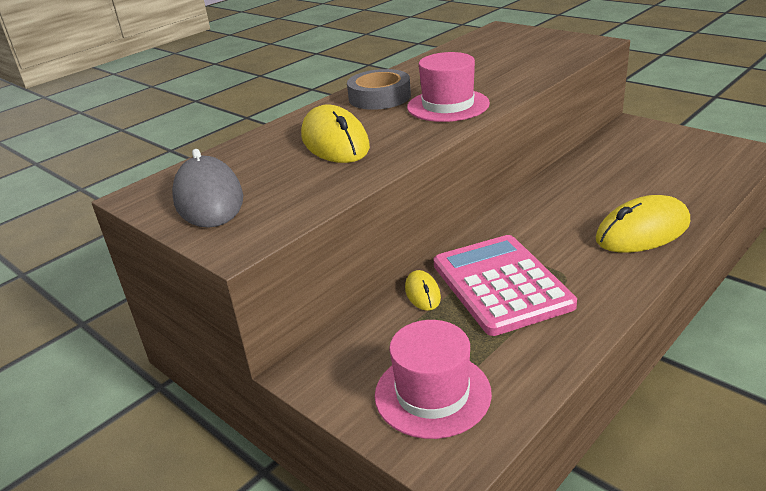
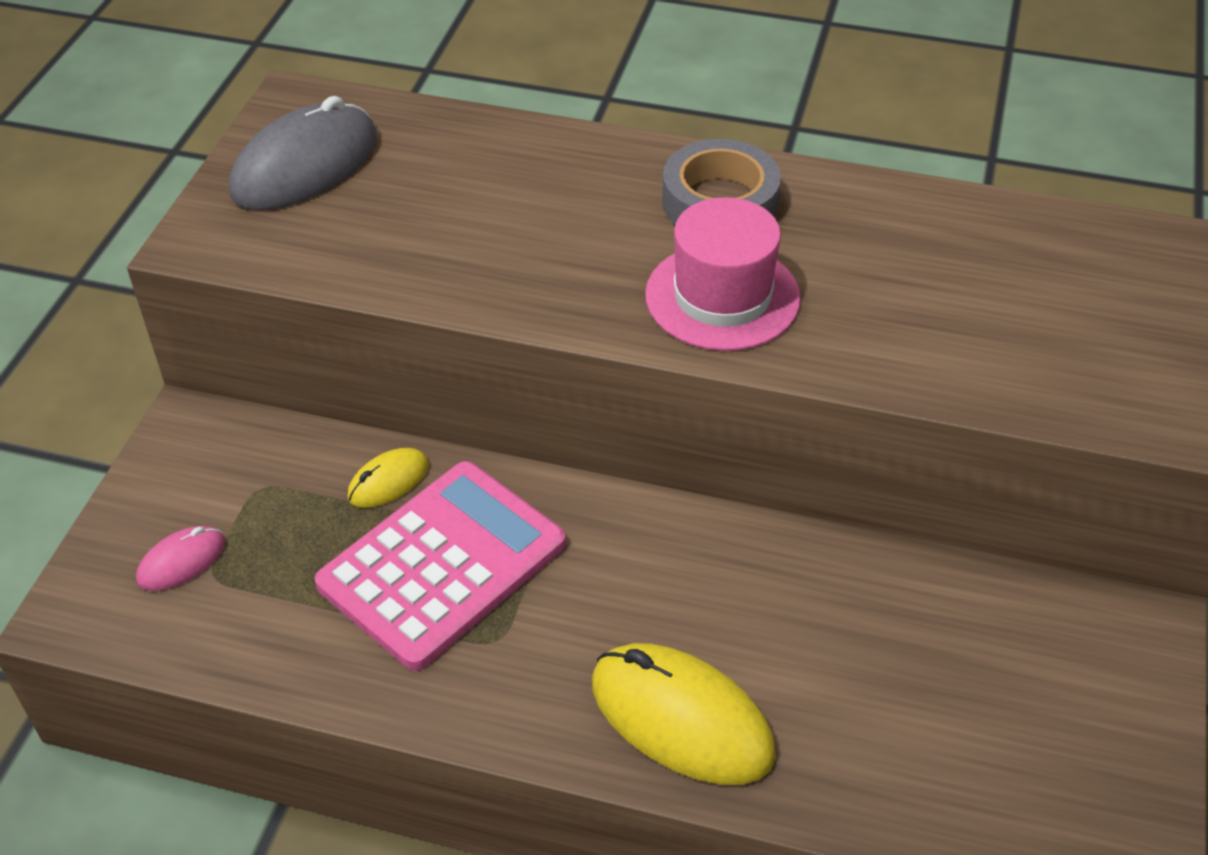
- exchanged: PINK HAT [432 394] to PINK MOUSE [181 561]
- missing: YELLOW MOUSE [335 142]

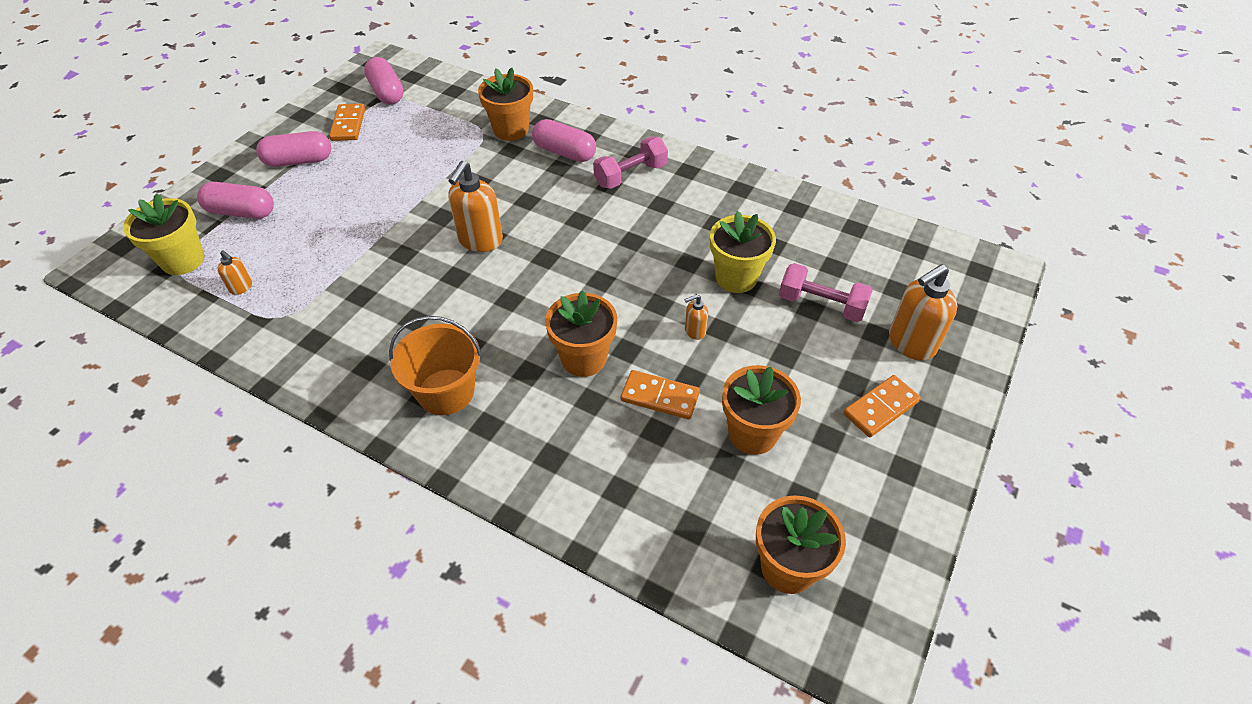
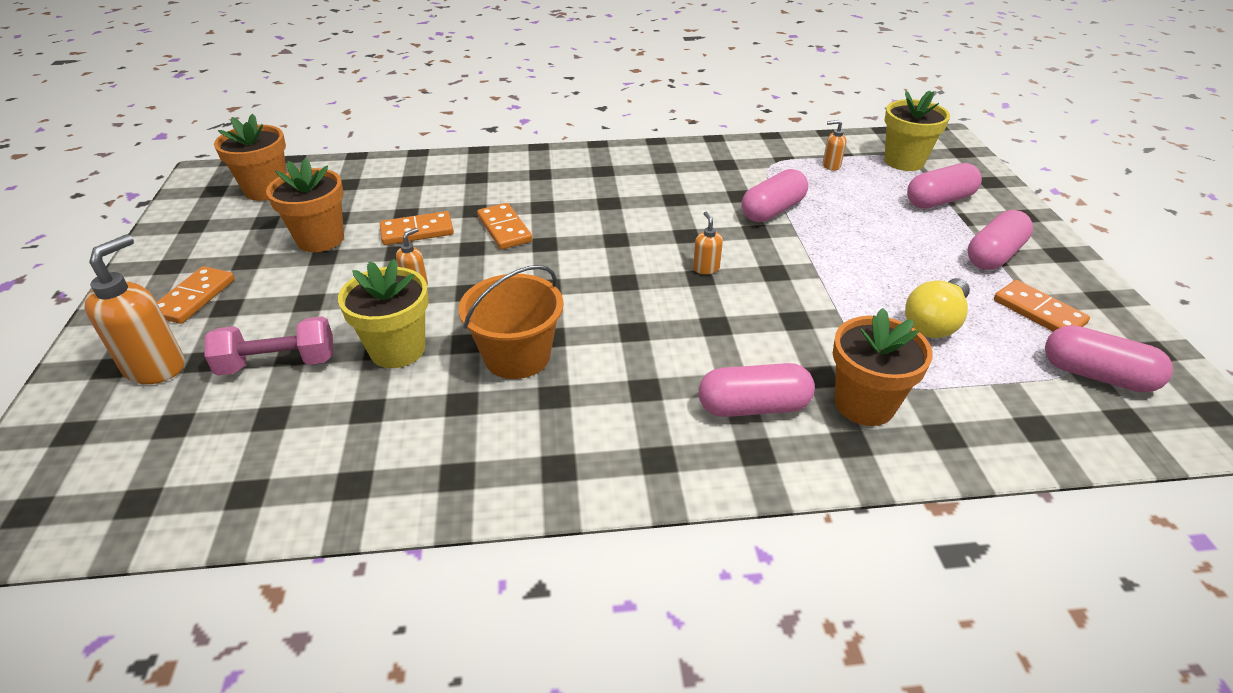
- relocated: ORANGE BUCKET [446 392] to [517 356]
- exchanged: ORANGE FLOWER POT [584 358] to ORANGE DOMINO [504 229]
- size: ORANGE SOAP DISPENSER [480 240] = [706 268] x0.49
- appeared: PINK CAPSULE [772 210]
- appeared: YELLOW LIGHT BULB [934 322]
- missing: PINK DUMBBELL [630 175]

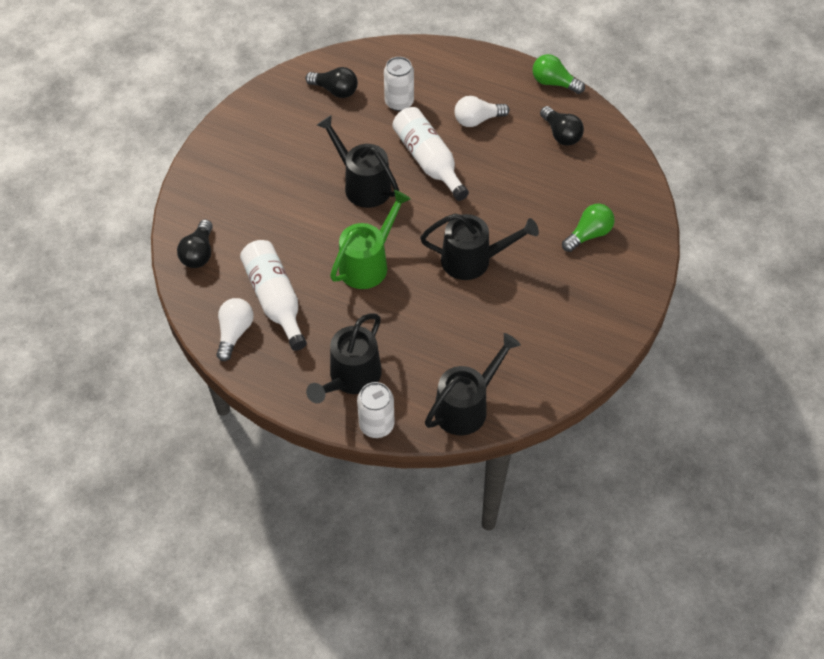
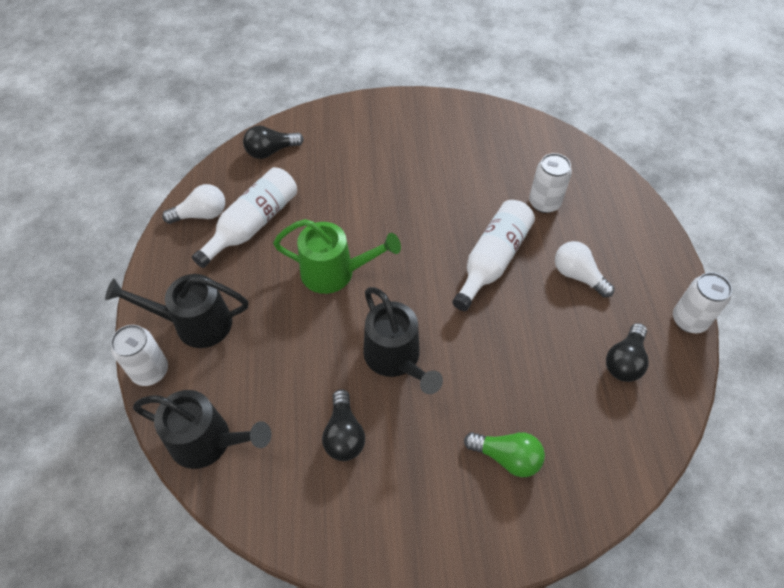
- relocated: BLACK LIGHT BULB [335 90] to [344 434]
- exchanged: GREEN LIGHT BULB [553 83] to WHITE CAN [689 320]
- missing: BLACK WATERING CAN [362 184]

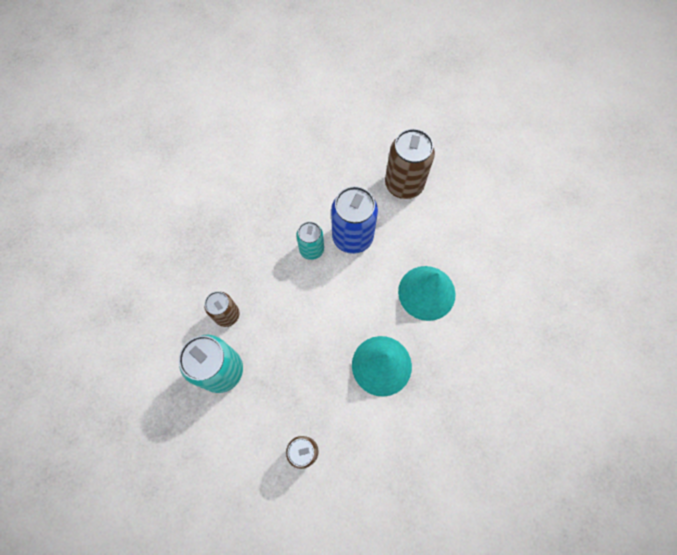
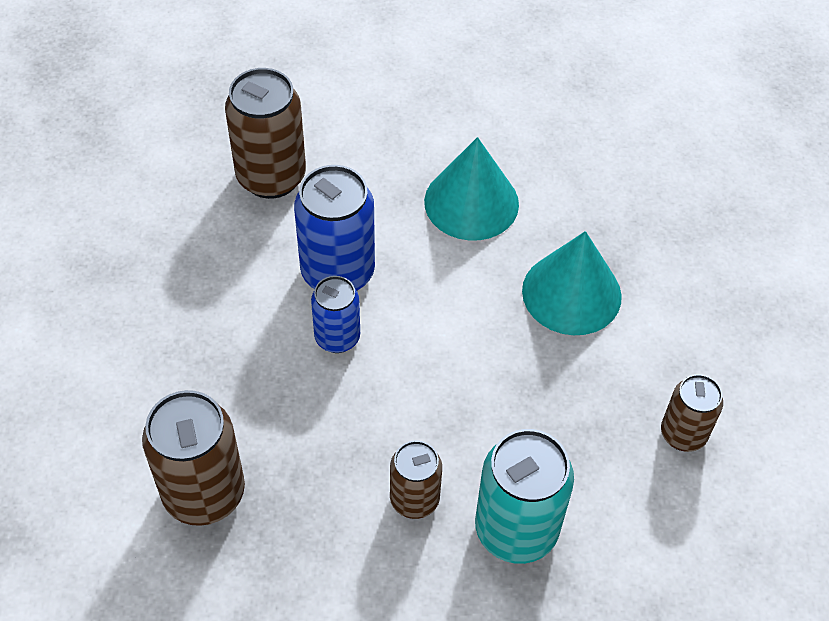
- appeared: BROWN CAN [204 493]
- colour: TURQUOISE CAN [311 249] to BLUE CAN [337 338]

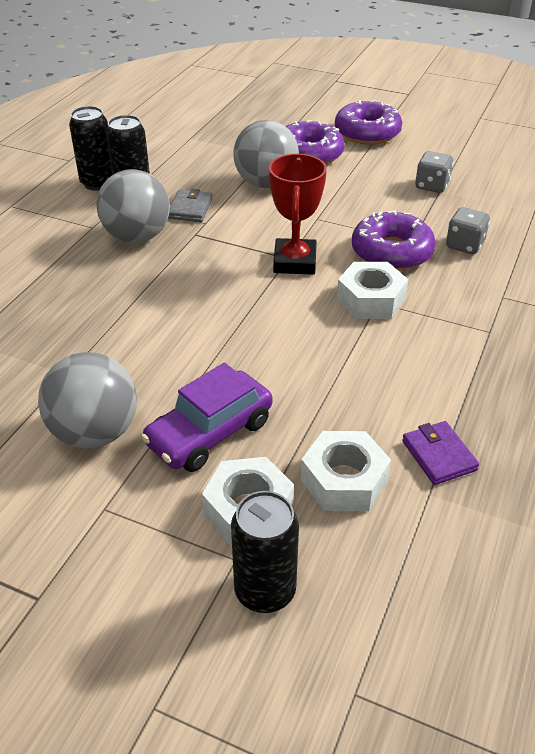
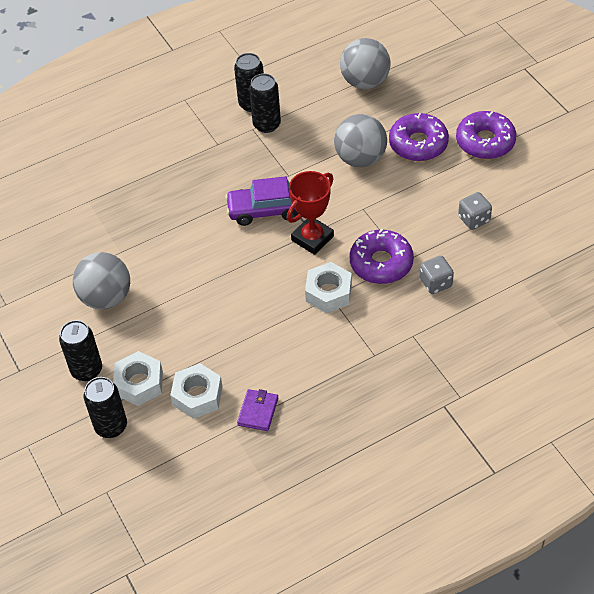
- appeared: BLACK CAN [87 370]
- relocated: PURPLE CAR [210 433] to [266 210]
- relocated: GREY BALL [137 236] to [365 82]
- missing: GREY WALLET [190 209]

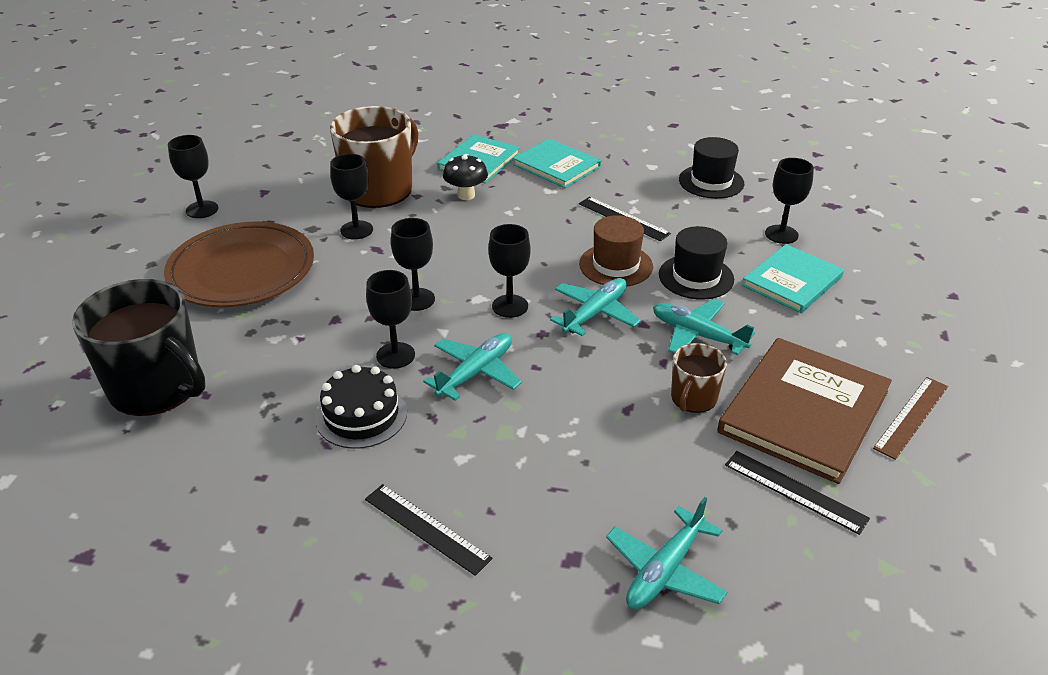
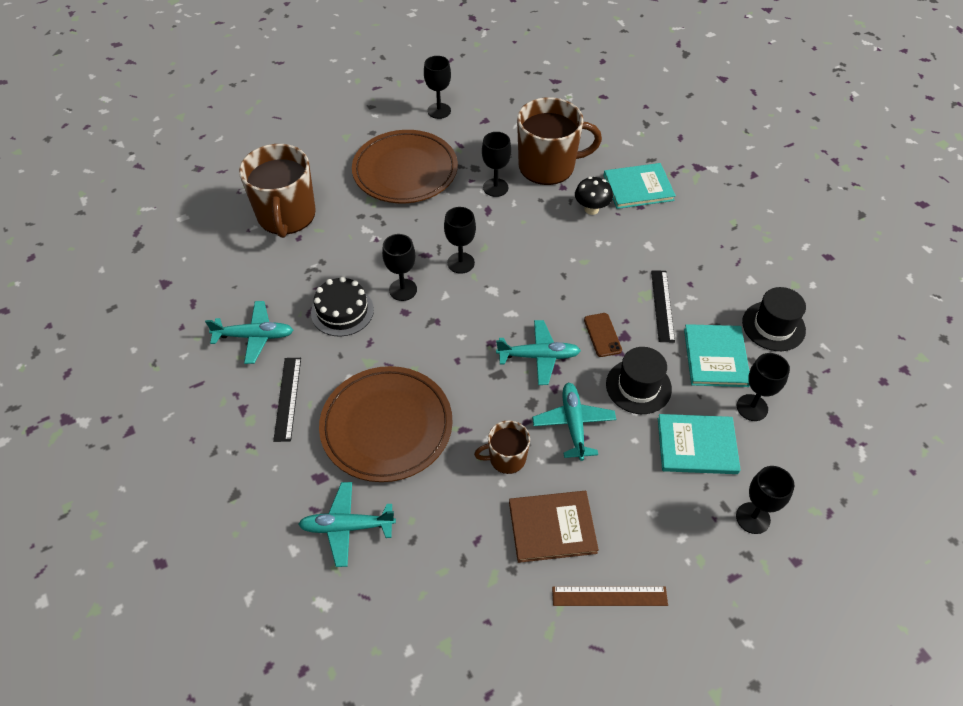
- relocated: TURQUOISE PLANE [476 372] to [255 336]
- colour: BLACK MUG [157 387] to BROWN MUG [286 215]
- appeared: BROWN PLATE [386 426]
- size: BROWN BOOK [804 412] = [552 527] x0.64
- exchanged: BROWN HAT [616 265] to BROWN PHONE [602 335]
- relocated: TURQUOISE BOOK [556 166] to [715 357]
- relocated: BLACK GOBLET [510 306] to [753 518]
- missing: BLACK RULER [795 491]

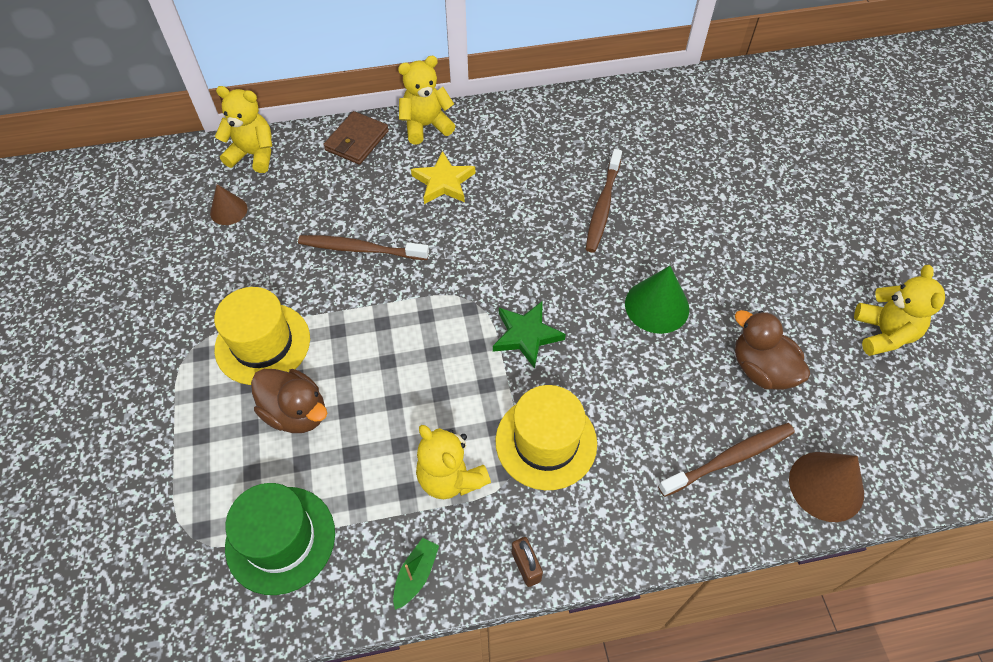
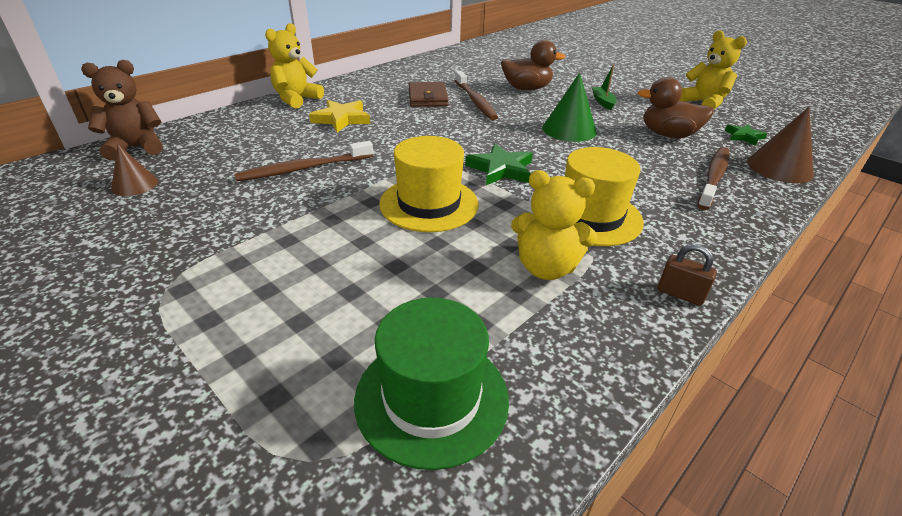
- colour: YELLOW TEDDY BEAR [253 155] to BROWN TEDDY BEAR [136 148]
- relocated: YELLOW HAT [263 343] to [429 204]
- relocated: BROWN WALLET [357 140] to [427 98]
- relocated: BROWN DUCK [296 412] to [526 89]
- relocated: GREEN BOAT [416 575] to [603 102]
- appeared: GREEN STAR [744 137]

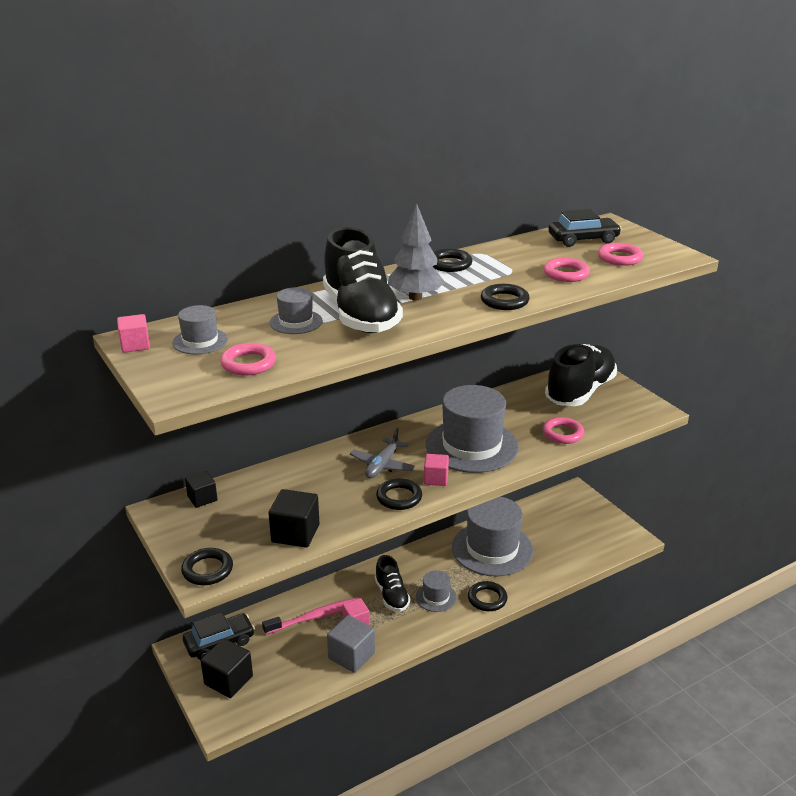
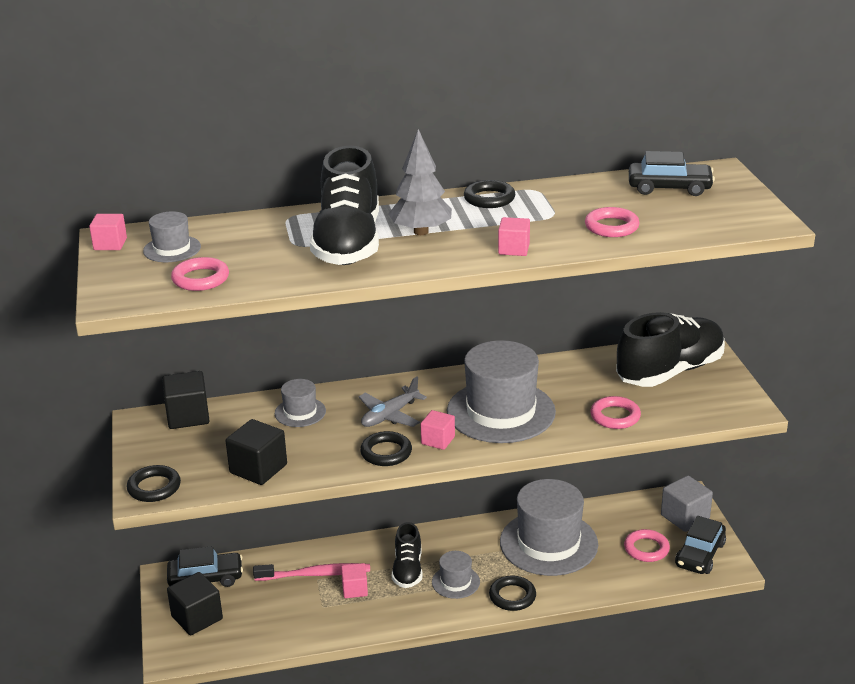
- size: BLACK CUBE [202 498] = [188 416] x1.58
- relocated: GREY HAT [296 322] to [300 412]
- exchanged: BLACK RING [504 301] to PINK CUBE [513 249]
- relocated: PINK RING [619 258] to [646 549]
- relocated: GREY CUBE [351 656] to [685 517]
- appeared: BLACK CAR [700 554]

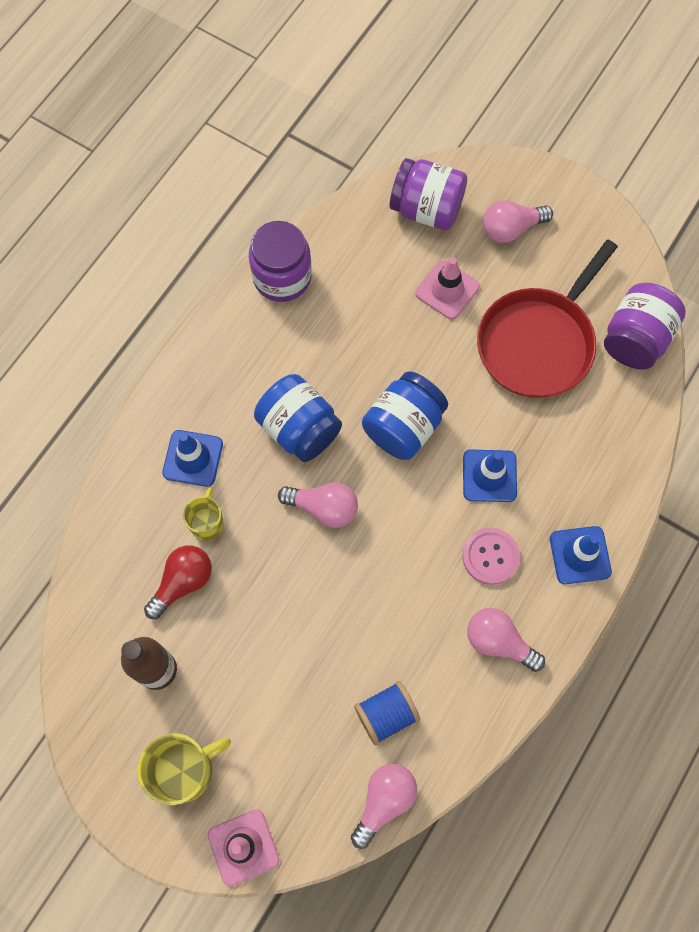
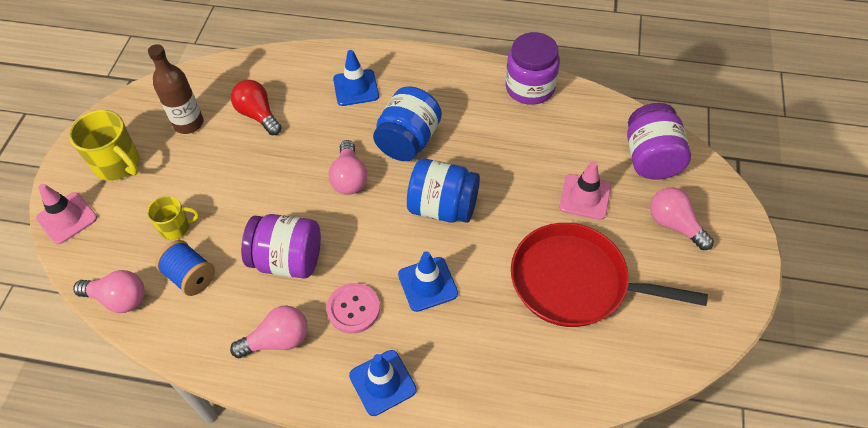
- relocated: YELLOW MUG [207 523] to [176 228]
- spun: PINK LIGHT BULB [499 642] = [277 340] 60 degrees clockwise
- spun: RED LIGHT BULB [183 582] = [258 115] 150 degrees counterclockwise
- relocated: PURPLE JAR [635 339] to [288 260]

